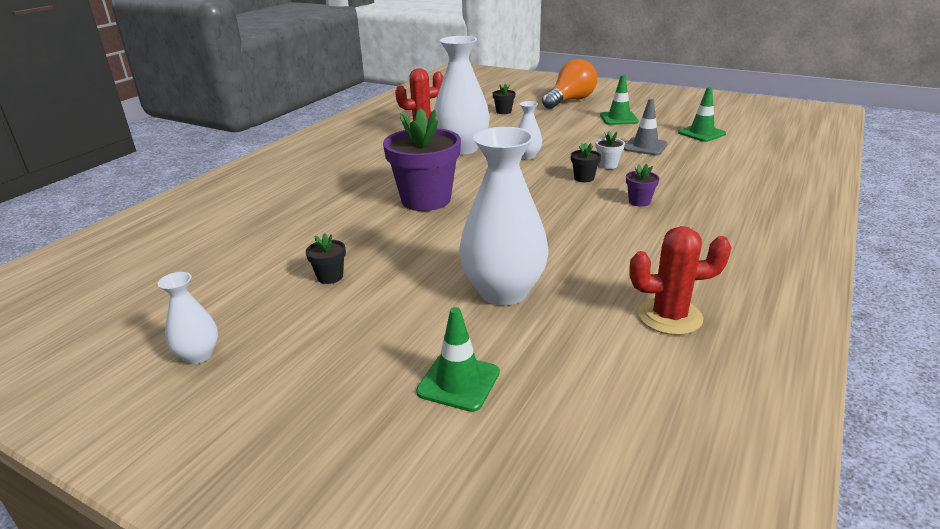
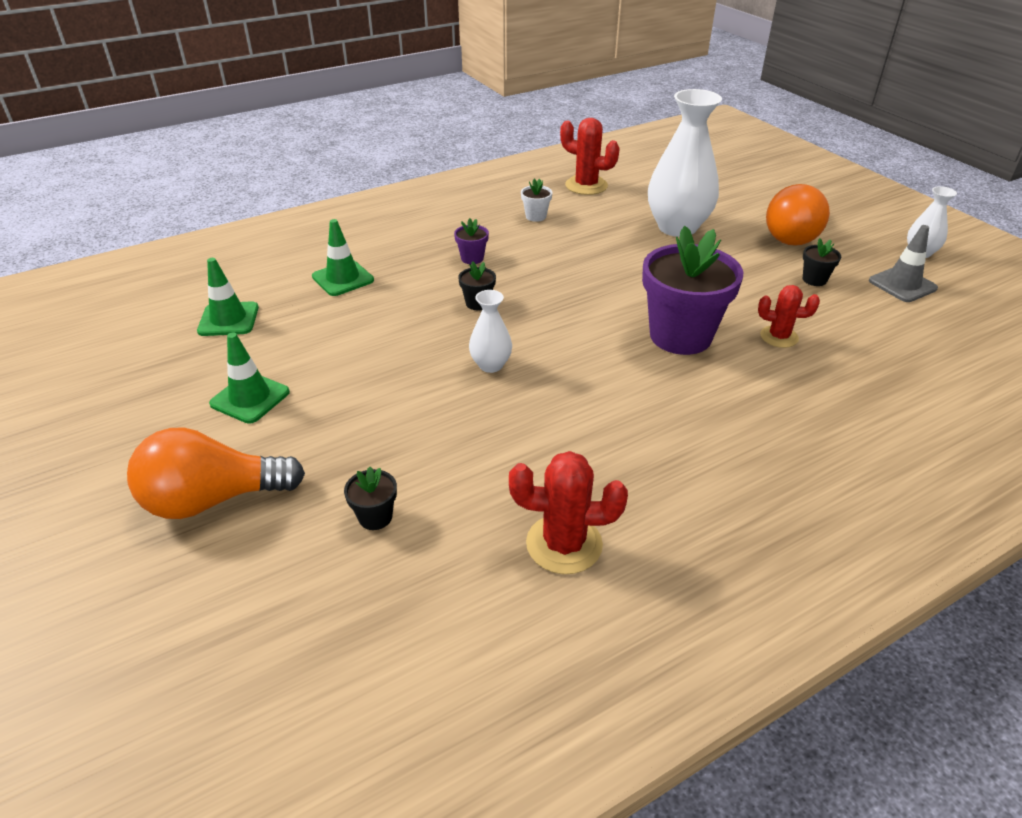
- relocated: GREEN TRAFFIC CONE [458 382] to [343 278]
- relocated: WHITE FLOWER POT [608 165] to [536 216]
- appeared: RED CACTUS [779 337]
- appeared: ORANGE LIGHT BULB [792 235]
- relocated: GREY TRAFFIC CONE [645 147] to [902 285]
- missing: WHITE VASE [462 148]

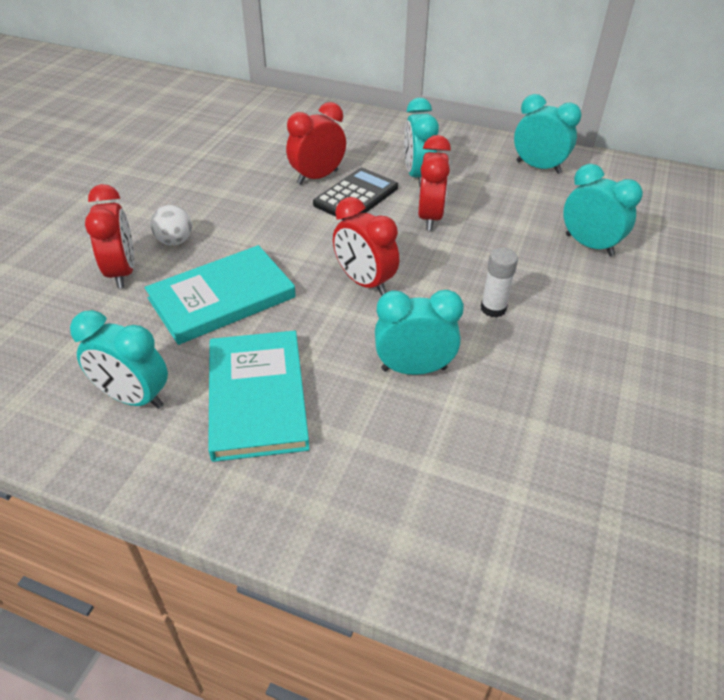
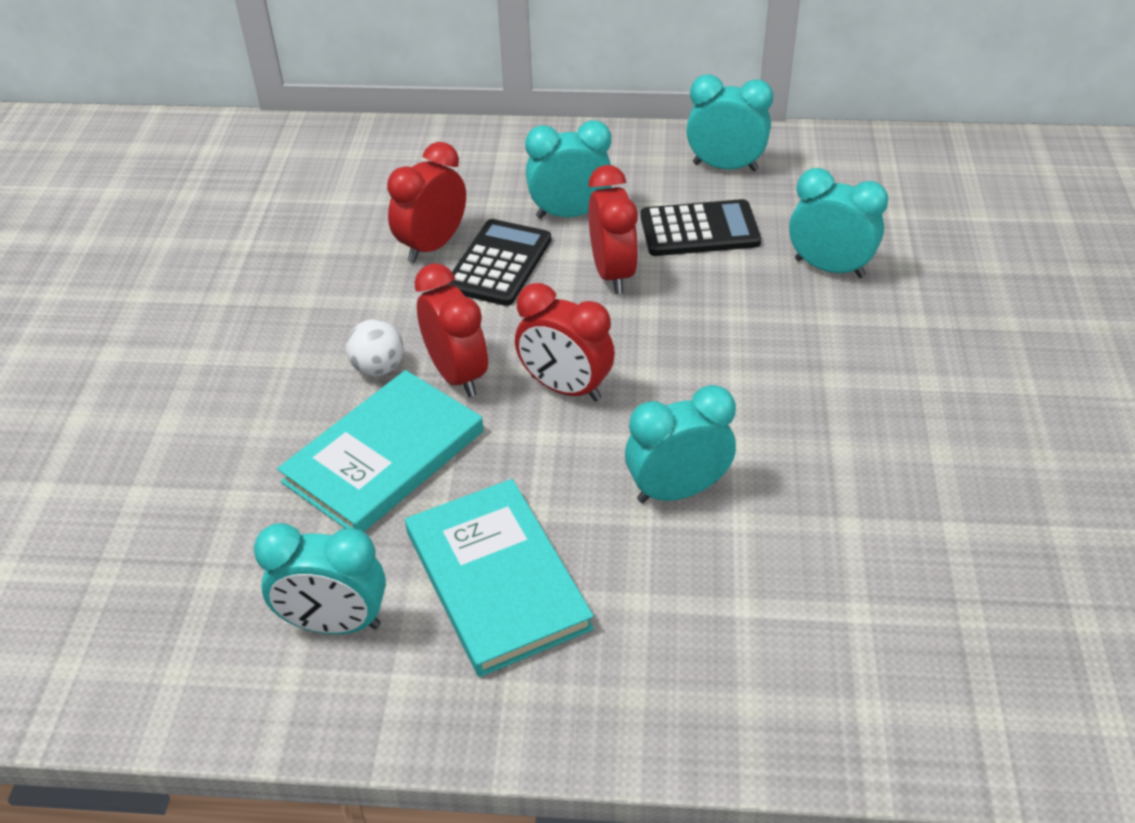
- relocated: WHITE BALL [175 241] to [378 368]
- relocated: RED CLOCK [122 272] to [457 375]
- spun: TURQUOISE CLOCK [417 176] = [570 214] 105 degrees clockwise
- appeared: BLACK CALCULATOR [699 230]
- missing: WHITE GLUE STICK [493 308]

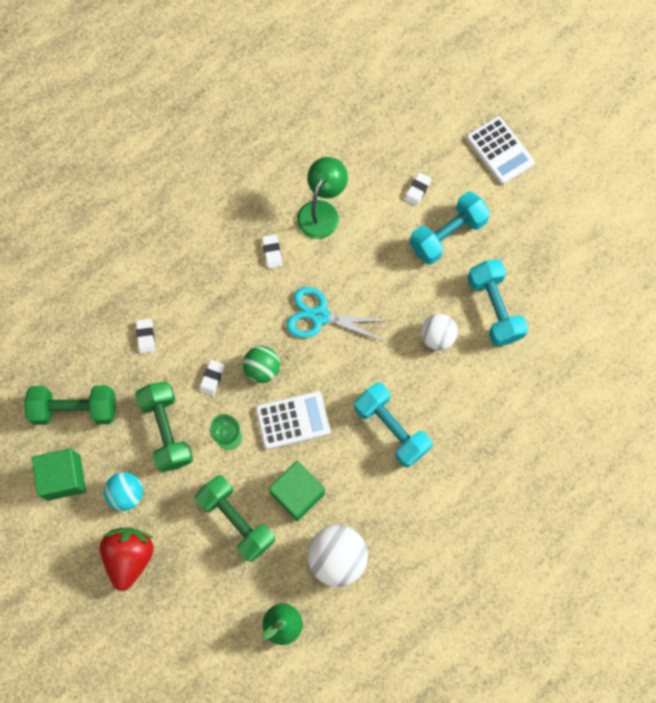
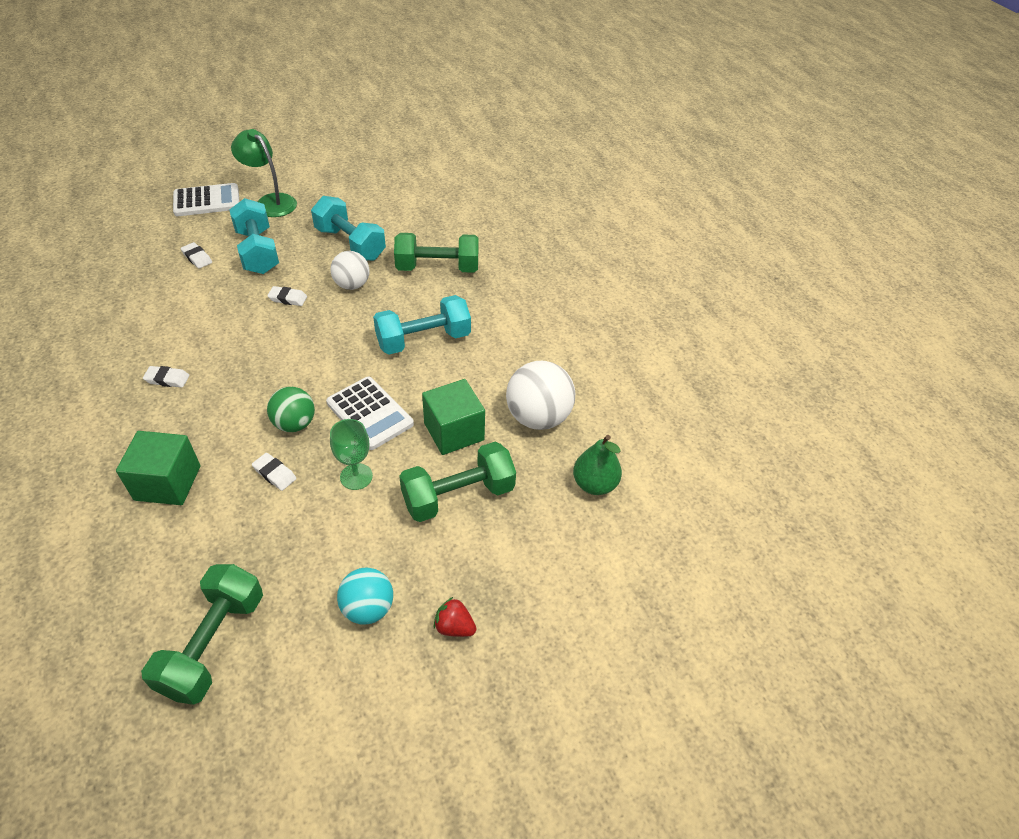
- relocated: GREEN CUBE [64 477] to [168 483]
- relocated: GREEN LAMP [321 211] to [270 202]
- relocated: WHITE ERASER [145 336] to [288 298]
- spun: TURQUOISE DUMBBELL [494 308] = [350 244] 45 degrees clockwise
- spun: WHITE CALCULATOR [293 420] = [370 413] 135 degrees clockwise
- relocated: GREEN DUMBBELL [167 430] to [437 268]
- size: RED STRAWBERRY [130 557] = [454 627] x0.49
- missing: TURQUOISE SCISSORS [320 316]

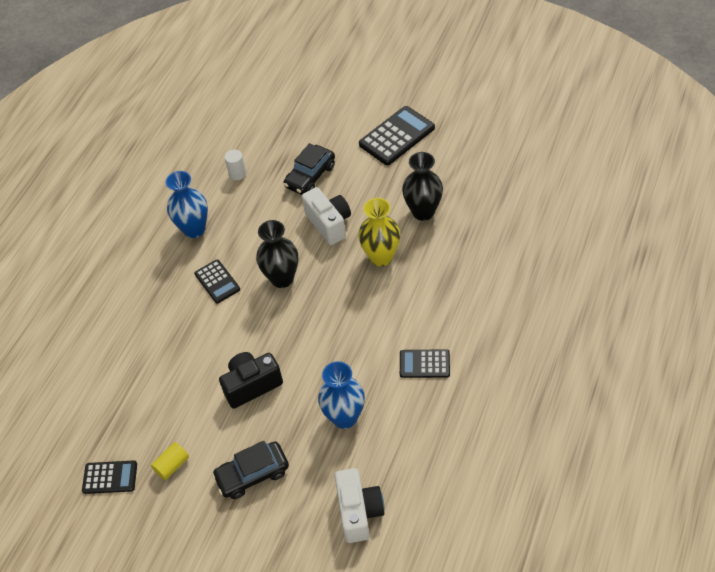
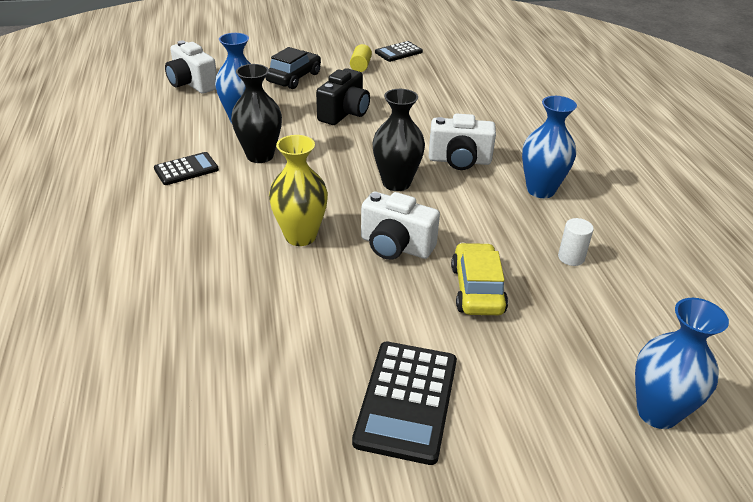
- relocated: BLACK VASE [423 212] to [260 156]
- exchanged: BLACK CALCULATOR [217 281] to WHITE CAMERA [459 161]
- colour: BLACK CAR [310 176] to YELLOW CAR [477 289]
- appeared: BLUE VASE [657 412]

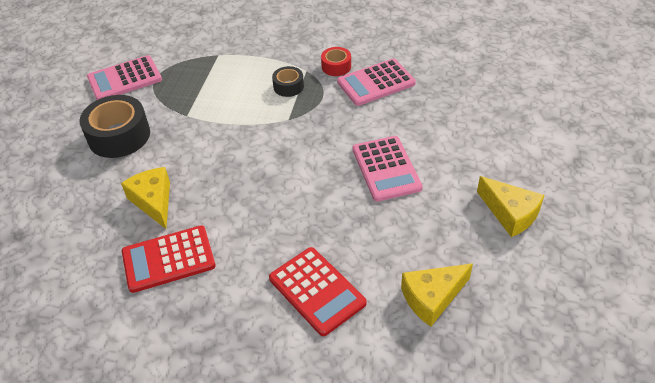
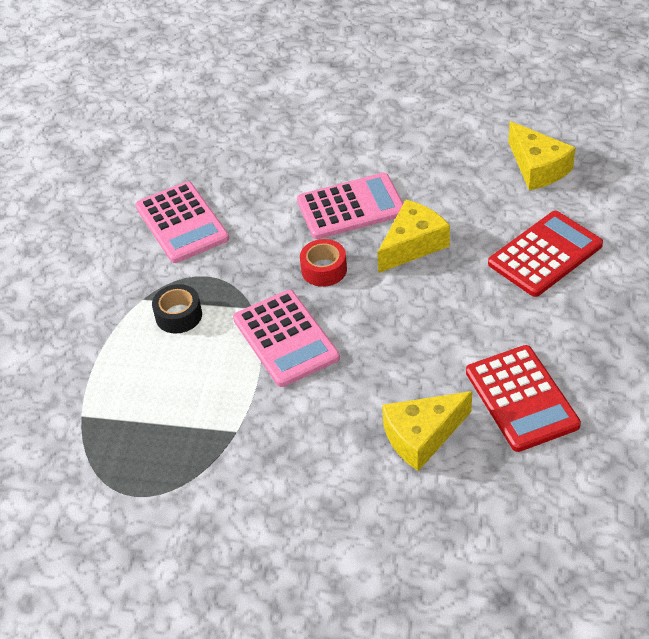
- relocated: PINK CALCULATOR [125 79] to [286 338]
- relocated: RED TAPE [336 66] to [324 269]
- relocated: YELLOW CHEESE [510 213] to [413 245]
- missing: BLACK TAPE [119 136]

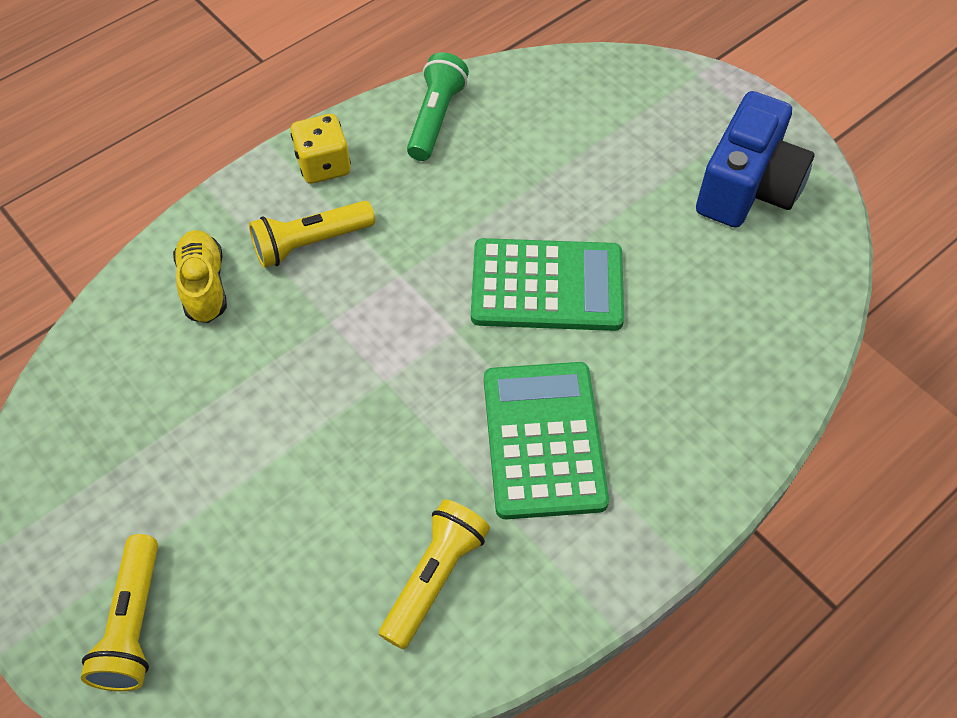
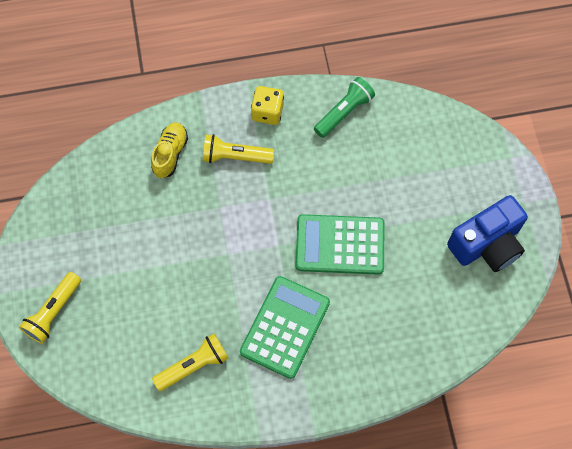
- spun: GREEN CALCULATOR [547 285] = [340 245] 150 degrees clockwise

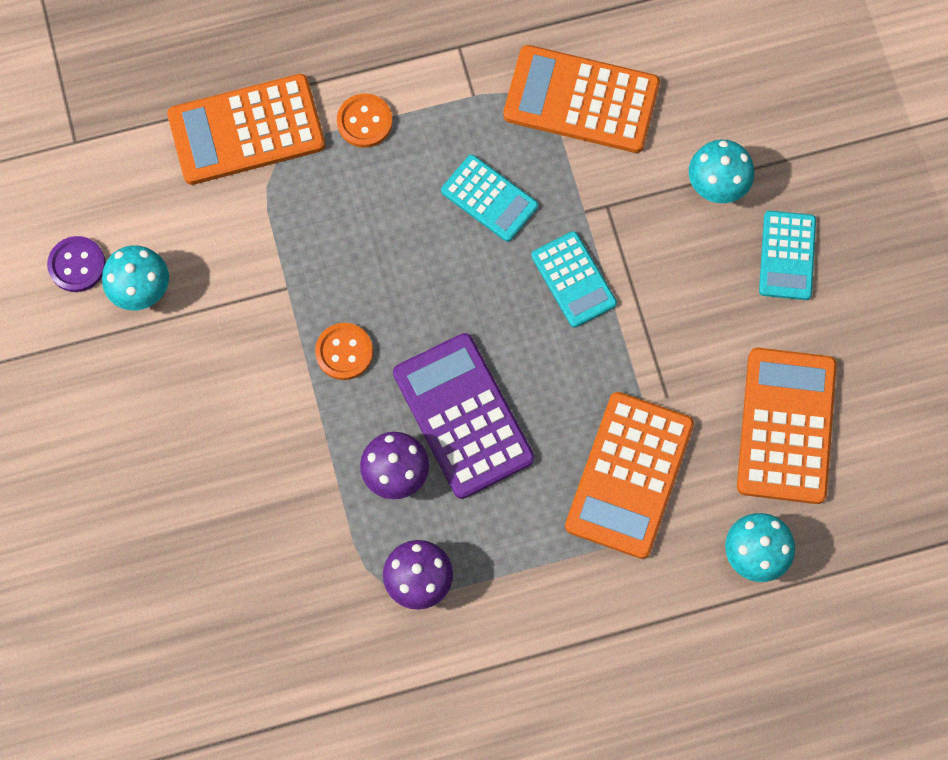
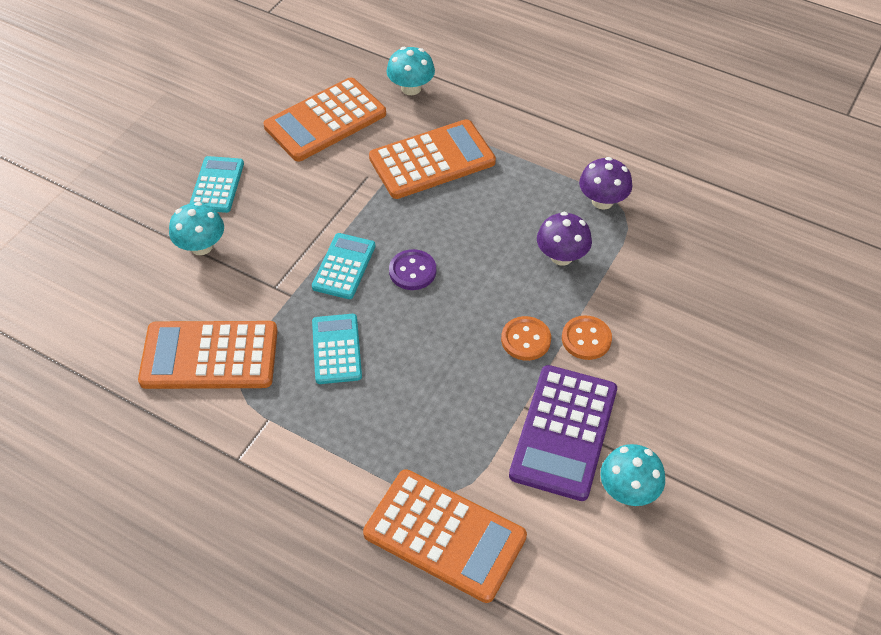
- spun: ORANGE CALCULATOR [581 100] = [209 356] 120 degrees clockwise
- spun: TURQUOISE CALCULATOR [787 256] = [217 185] 45 degrees counterclockwise
- relocated: PURPLE BUTTON [77 265] to [412 271]
- relocated: PURPLE CALCULATOR [463 416] to [564 432]
- relocated: ORANGE BUTTON [364 122] to [586 339]

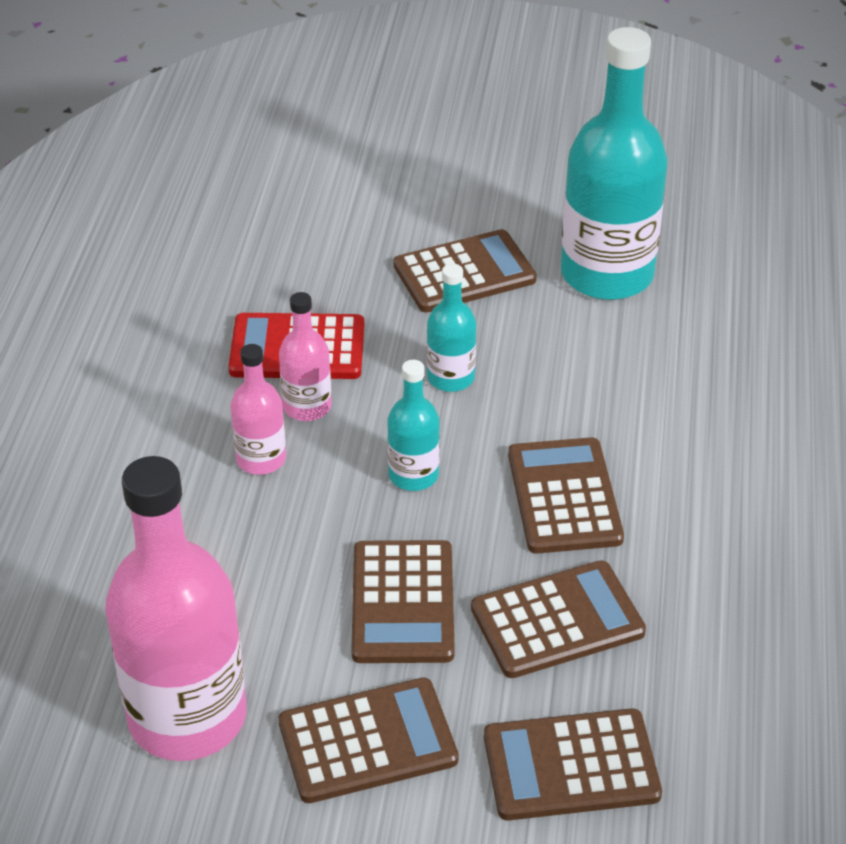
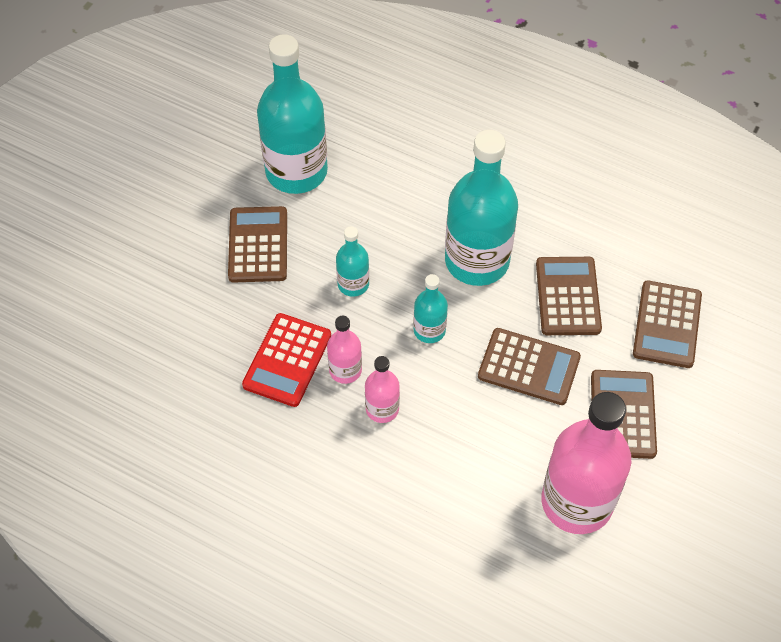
- exchanged: BROWN CALCULATOR [564 496] to TURQUOISE BOTTLE [477 261]

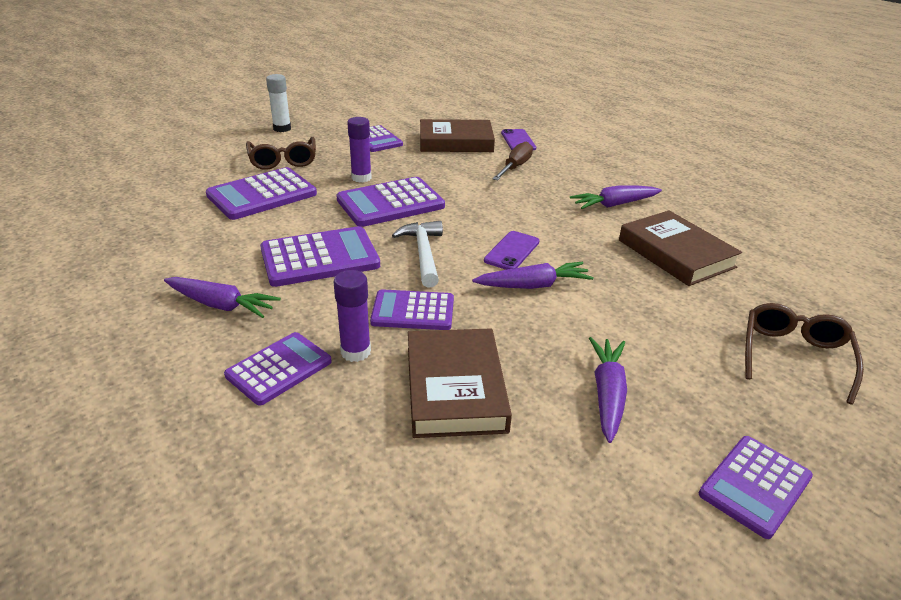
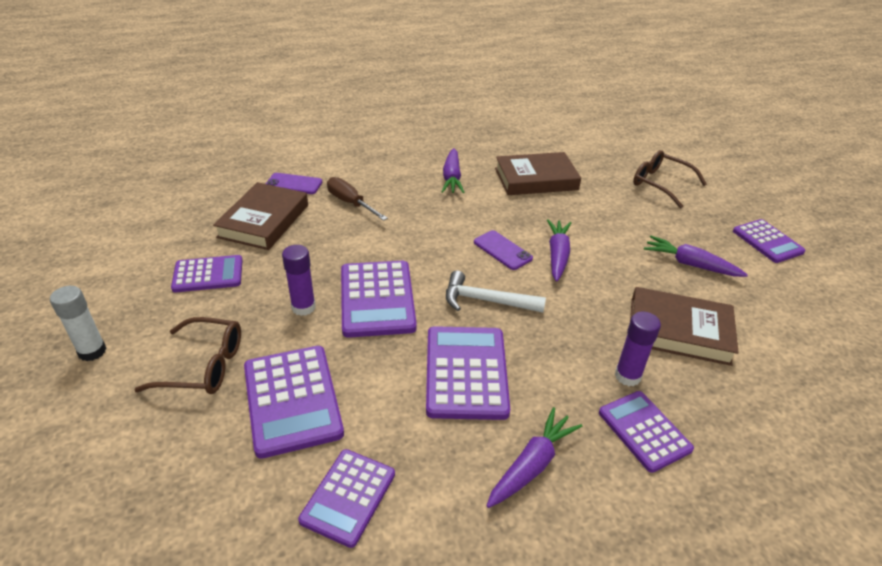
- relocated: PURPLE CALCULATOR [413 311] to [348 497]

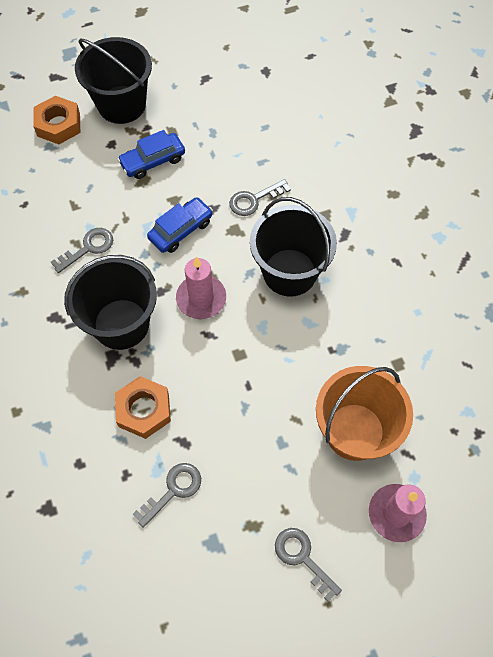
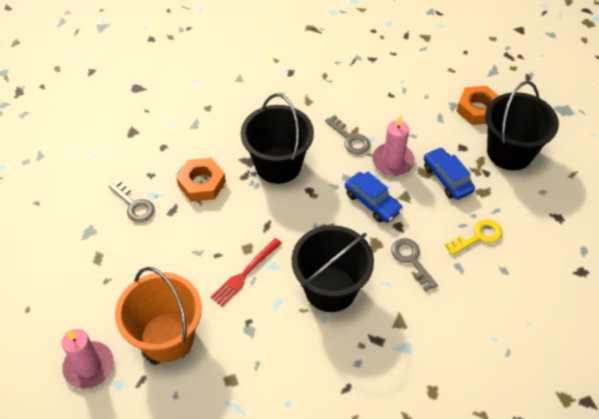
- appeared: RED FORK [244 274]
- relocated: PINK CANDLE [201 298] to [393 161]
- appeared: YELLOW KEY [478 236]
- missing: GREY KEY [302 558]

